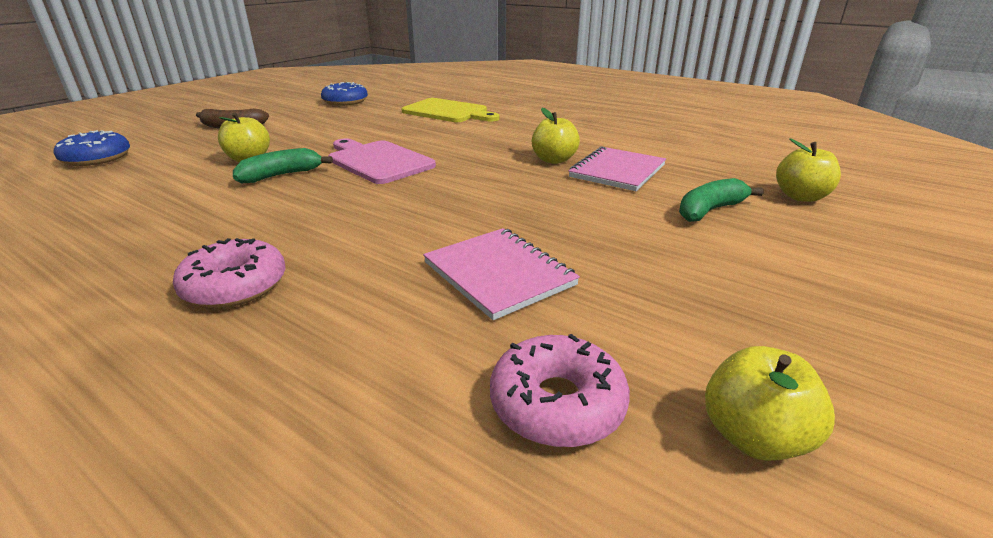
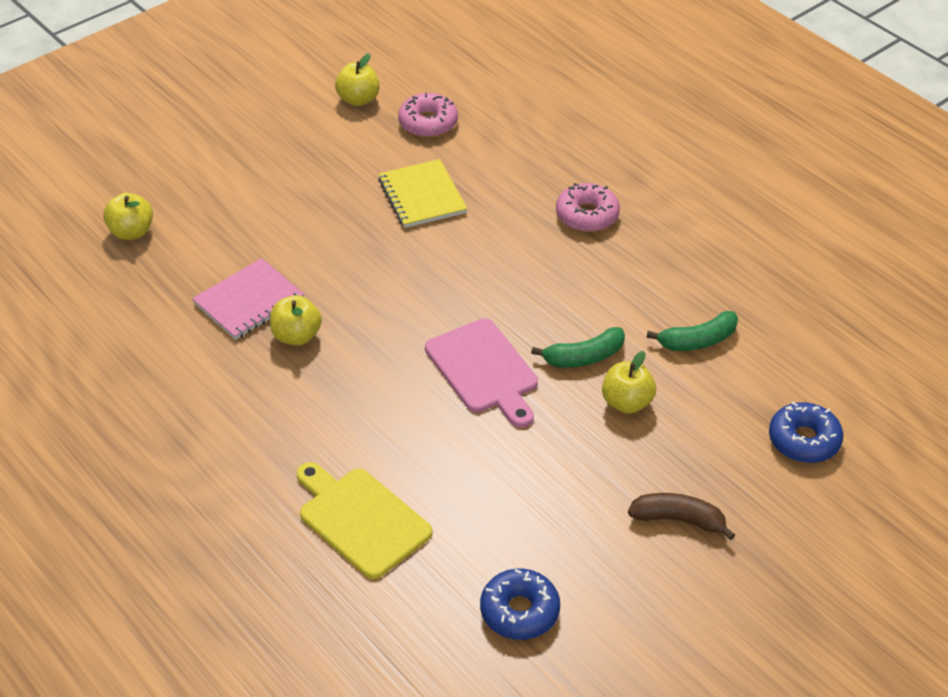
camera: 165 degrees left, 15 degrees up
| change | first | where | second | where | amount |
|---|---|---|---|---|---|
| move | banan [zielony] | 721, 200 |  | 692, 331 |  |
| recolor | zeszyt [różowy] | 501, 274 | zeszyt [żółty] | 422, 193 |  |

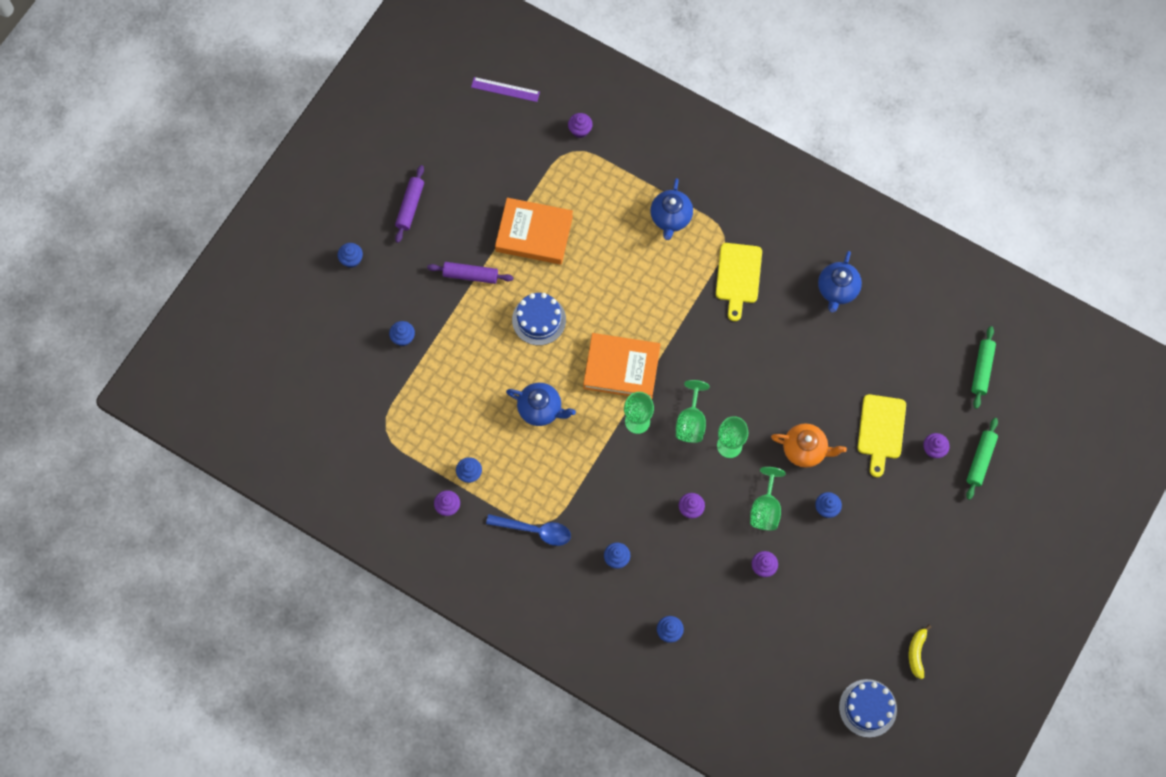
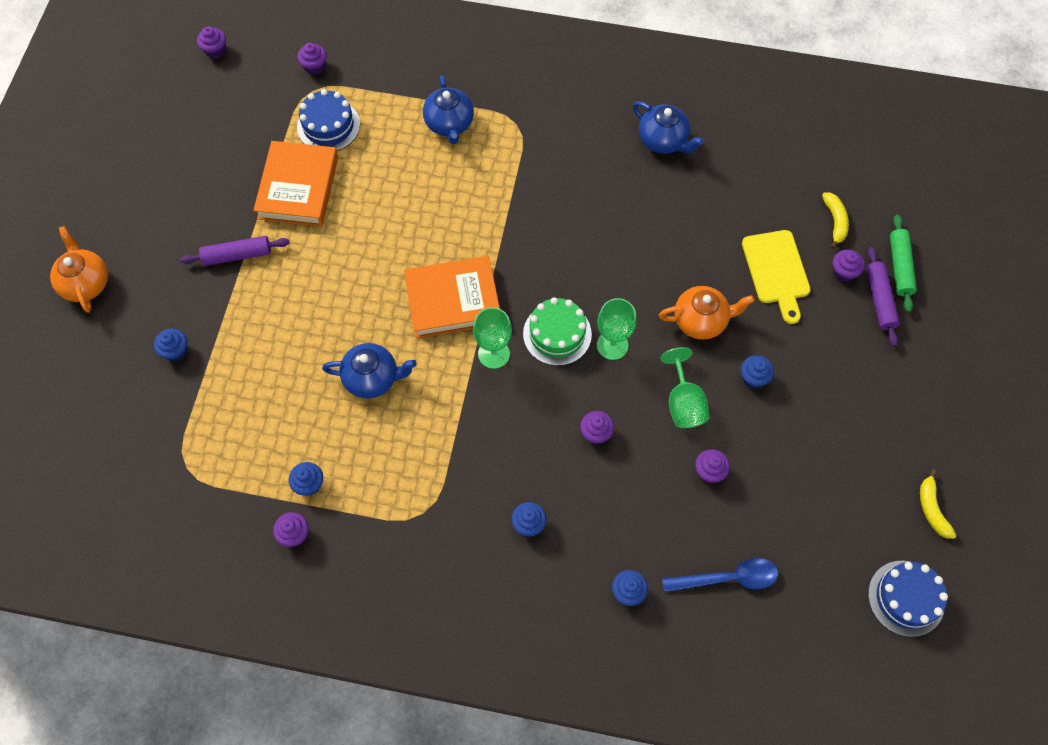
camera: 20 degrees left, 5 degrees down
| change | first | where | second | where | amount |
|---|---|---|---|---|---|
| replace | linijka [fioletowy] | 505, 89 | muffinka [fioletowy] | 211, 42 |  |
| move | wałek do ciasta [fioletowy] | 409, 204 |  | 883, 297 |  |
| rotate | książka [pomarańczowy] | 534, 231 |  | 295, 183 | 75 degrees counterclockwise |
| replace | muffinka [niebieski] | 350, 255 | imbryk [pomarańczowy] | 79, 269 |  |
| delete | deska do krojenia [żółty] | 739, 282 |  |  |  |
| rotate | imbryk [niebieski] | 840, 282 |  | 668, 127 | 45 degrees counterclockwise |
| move | tort [niebieski] | 539, 319 |  | 328, 120 |  |
| delete | wałek do ciasta [zielony] | 983, 367 |  |  |  |
| replace | kielich [zielony] | 692, 411 | tort [zielony] | 557, 331 |  |
| move | łyżka [niebieski] | 528, 530 |  | 720, 575 |  |
| insert |  |  | banan [żółty] | 835, 220 |  |

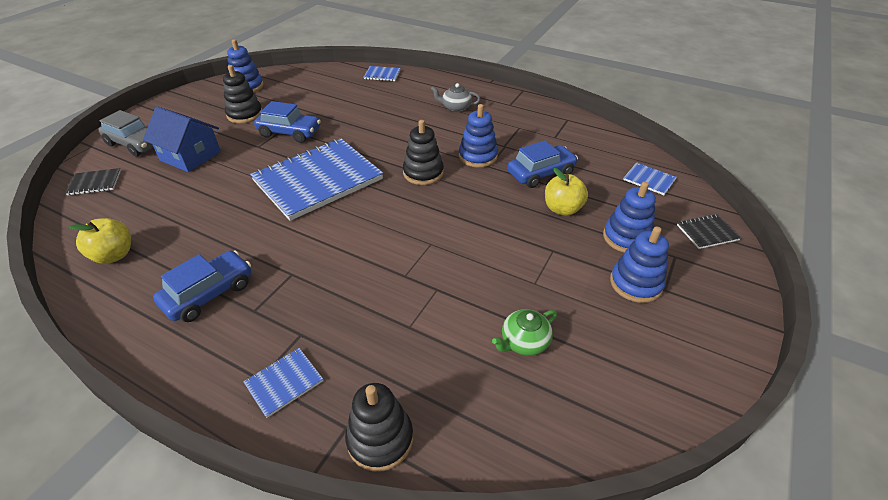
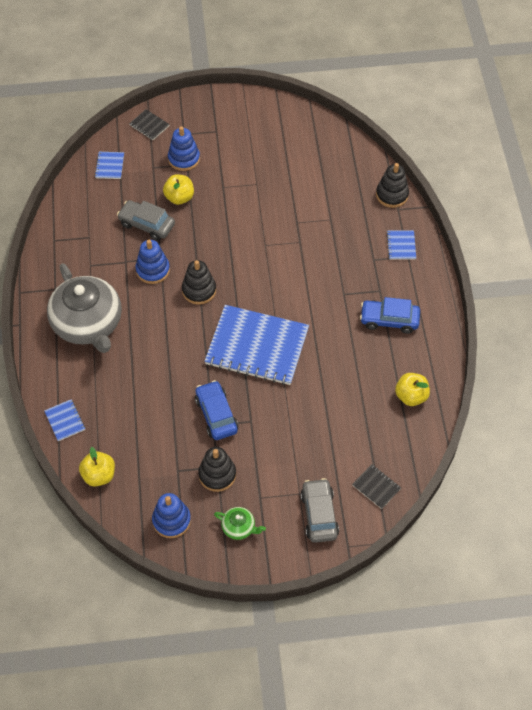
camera: 125 degrees left, 15 degrees up
| change | first | where | second | where | amount |
|---|---|---|---|---|---|
| resize | imbryk [szary] | 455, 97 |  | 84, 308 | x2.41 |
| delete | domek [niebieski] | 182, 139 |  |  |  |
| recolor | samochód [niebieski] | 542, 164 | samochód [szary] | 146, 220 |  |
| delete | zabawka nakładanka [niebieski] | 639, 264 |  |  |  |
| move | imbryk [zielony] | 524, 332 |  | 240, 523 |  |
| rotate | zeszyt [niebieski] | 283, 383 |  | 401, 245 | 75 degrees clockwise |
| insert |  |  | jabłko [żółty] | 97, 467 |  |

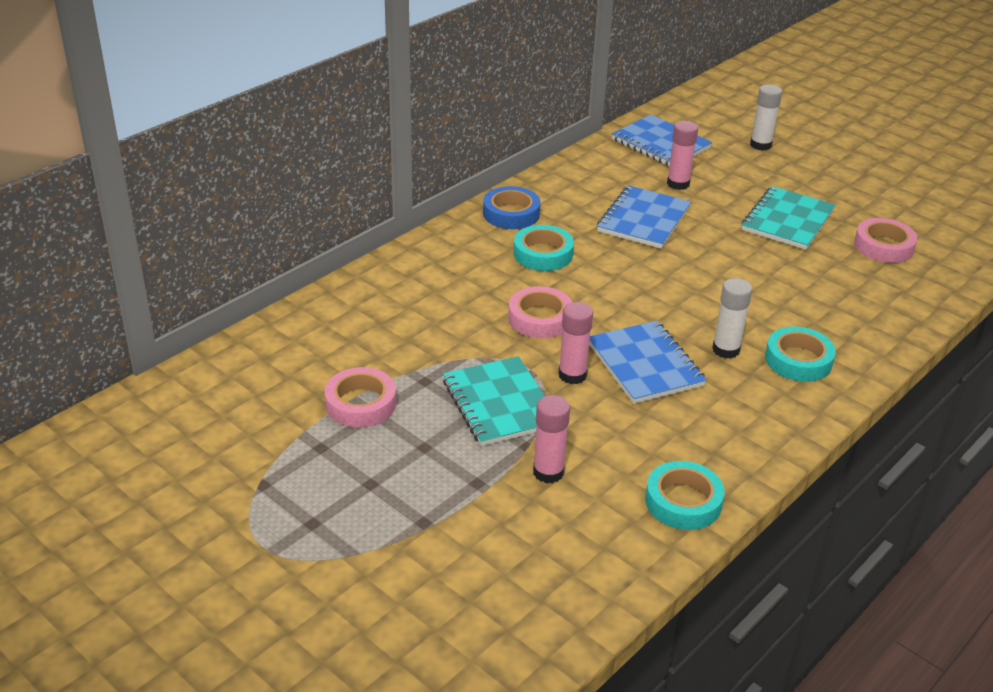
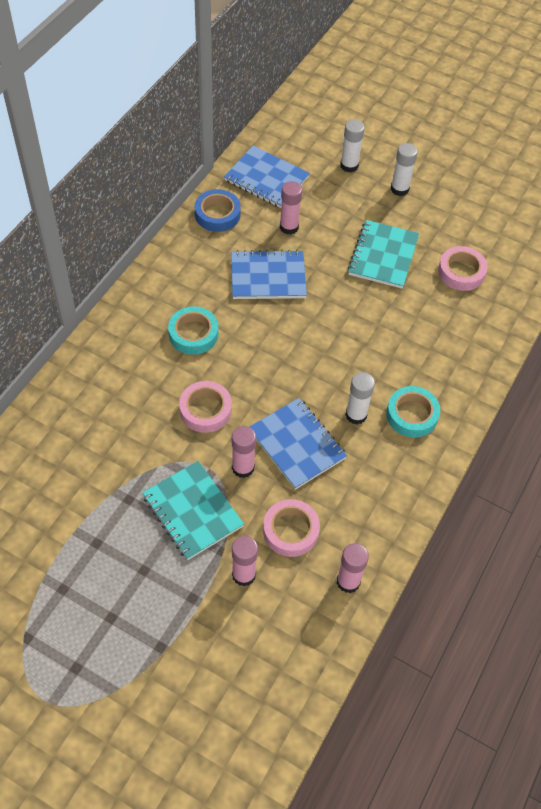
camera: 15 degrees left, 20 degrees up
| change | first | where | second | where | amount |
|---|---|---|---|---|---|
| rotate | zeszyt [niebieski] | 644, 217 |  | 269, 274 | 75 degrees clockwise |
| move | taśma klejąca [niebieski] | 511, 207 |  | 218, 210 |  |
| move | taśma klejąca [różowy] | 360, 397 |  | 291, 528 |  |
| replace | taśma klejąca [turkusowy] | 685, 495 | klej w sztyfcie [różowy] | 353, 568 |  |
| insert |  |  | klej w sztyfcie [biały] | 404, 169 |  |

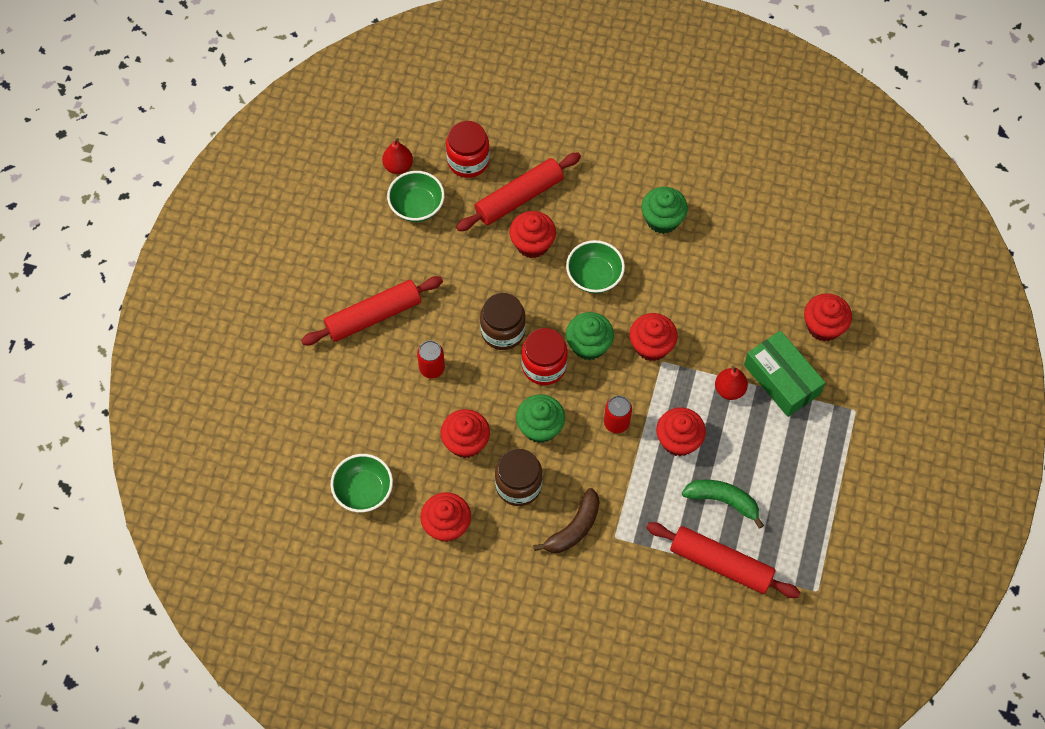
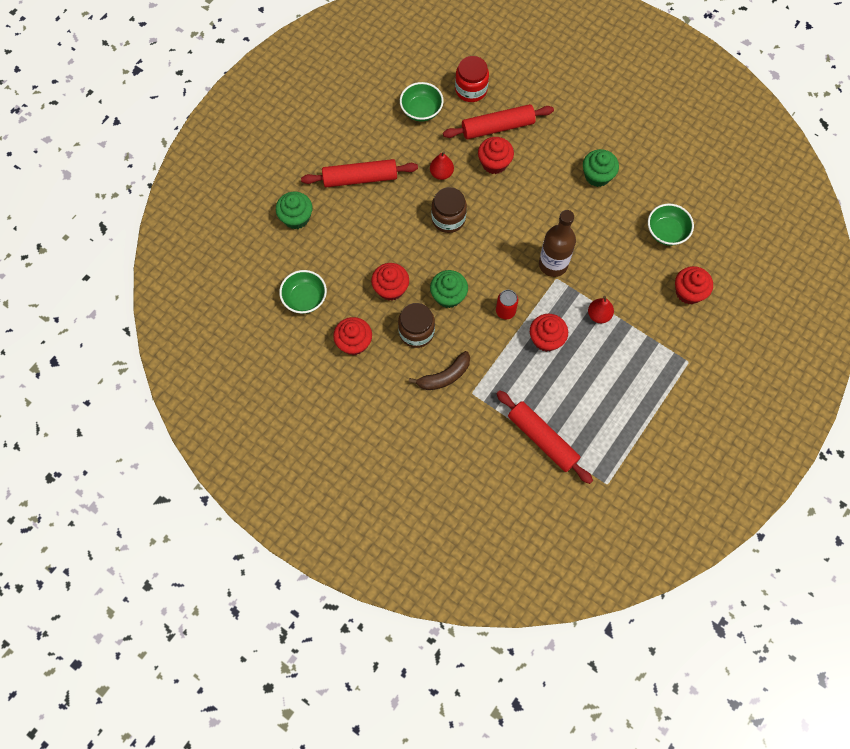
camera: 20 degrees right, 5 degrees up
| change | first | where | second | where | amount |
|---|---|---|---|---|---|
| move | gruszka [czerwony] | 397, 156 |  | 442, 165 |  |
| move | miska [zielony] | 595, 266 |  | 671, 225 |  |
| move | muffinka [zielony] | 590, 336 |  | 294, 210 |  |
| replace | muffinka [czerwony] | 654, 337 | butelka [brązowy] | 557, 243 |  |
| delete | słoik [czerwony] | 545, 356 |  |  |  |
| delete | pudełko [zielony] | 784, 374 |  |  |  |
| delete | puszka [czerwony] | 431, 359 |  |  |  |
| delete | banan [zielony] | 723, 504 |  |  |  |

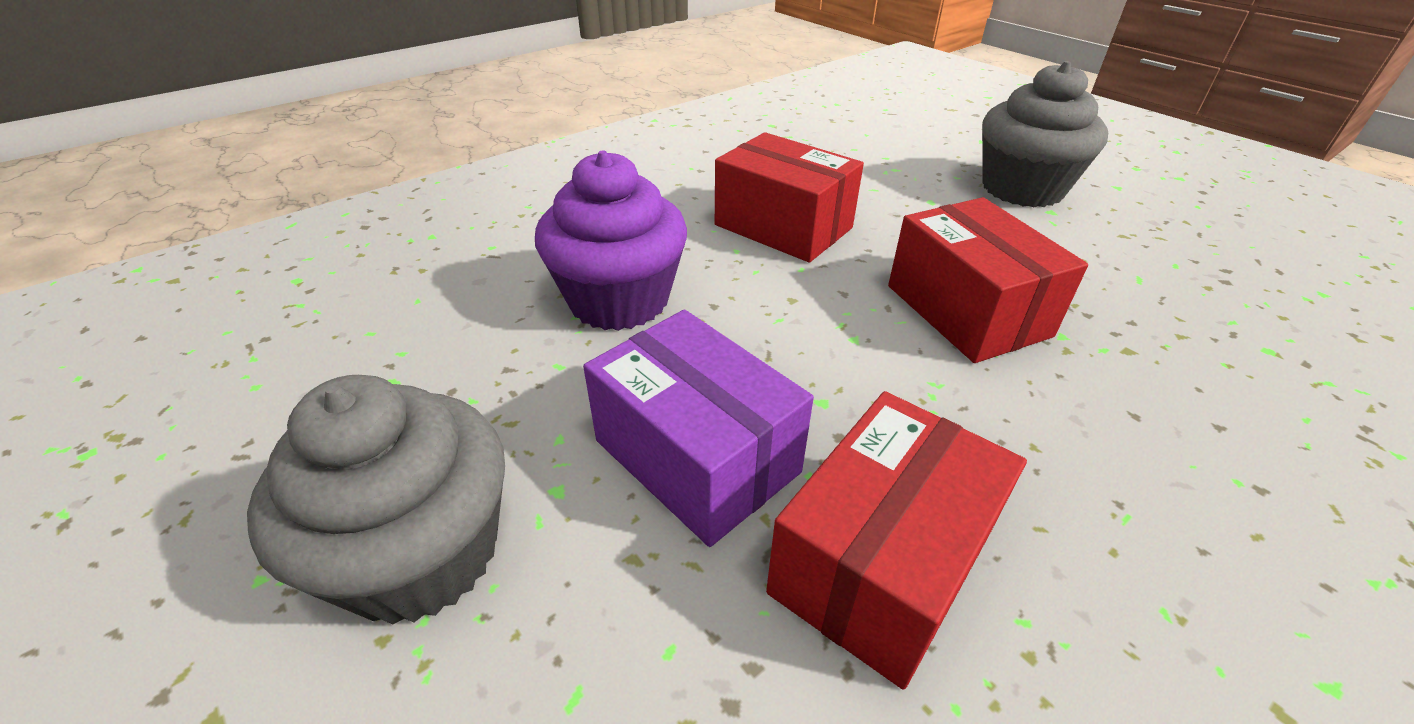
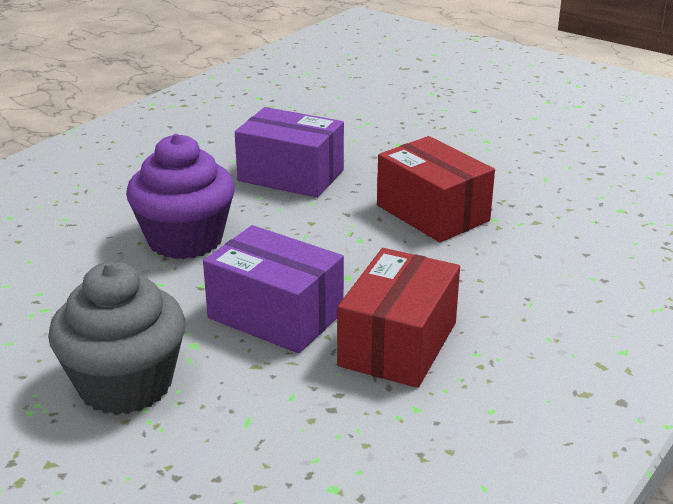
camera: 15 degrees left, 10 degrees down
| change | first | where | second | where | amount |
|---|---|---|---|---|---|
| delete | muffinka [szary] | 1045, 134 |  |  |  |
| recolor | pudełko [czerwony] | 789, 197 | pudełko [fioletowy] | 289, 152 |  |

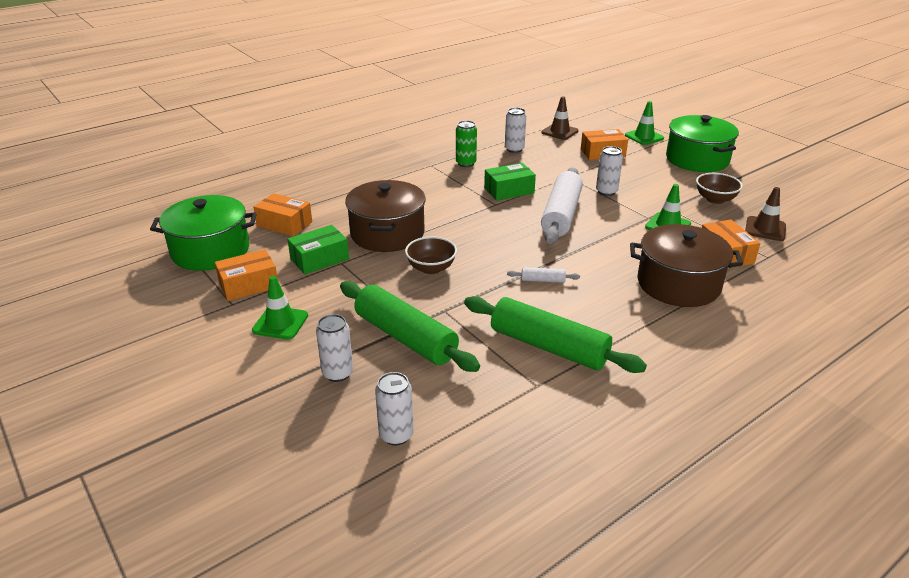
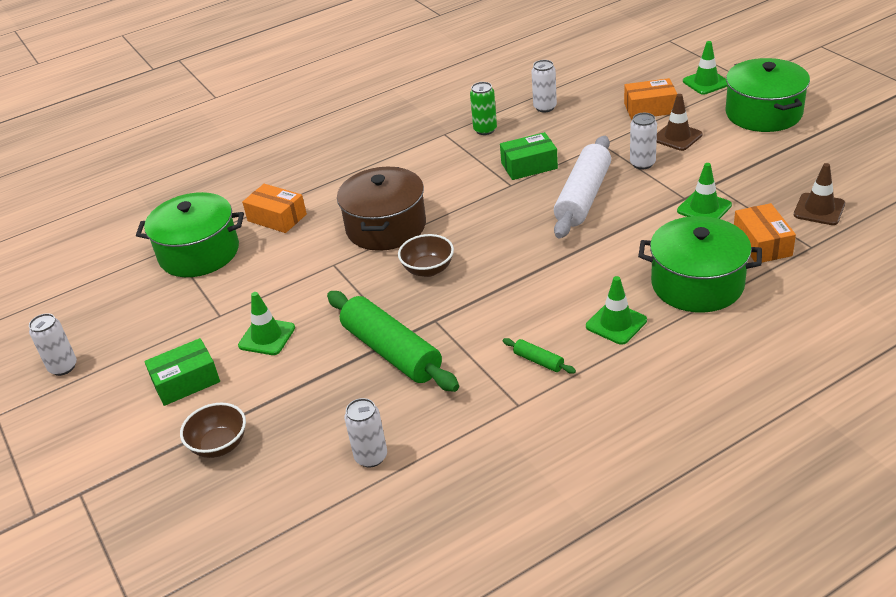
camera: 10 degrees right, 5 degrees up
| change | first | where | second | where | amount |
|---|---|---|---|---|---|
| move | pachołek [brązowy] | 560, 118 |  | 680, 122 |  |
| move | miska [brązowy] | 719, 188 |  | 213, 430 |  |
| recolor | garnek [brązowy] | 686, 265 | garnek [zielony] | 700, 264 |  |
| move | pudełko [zielony] | 318, 249 |  | 182, 372 |  |
| delete | pudełko [pomarańczowy] | 246, 275 |  |  |  |
| delete | wałek do ciasta [biały] | 543, 275 |  |  |  |
| resize | wałek do ciasta [zielony] | 555, 334 |  | 539, 356 | x0.42 |
| move | puszka [biały] | 334, 348 |  | 53, 344 |  |
| insert |  |  | pachołek [zielony] | 616, 310 |  |

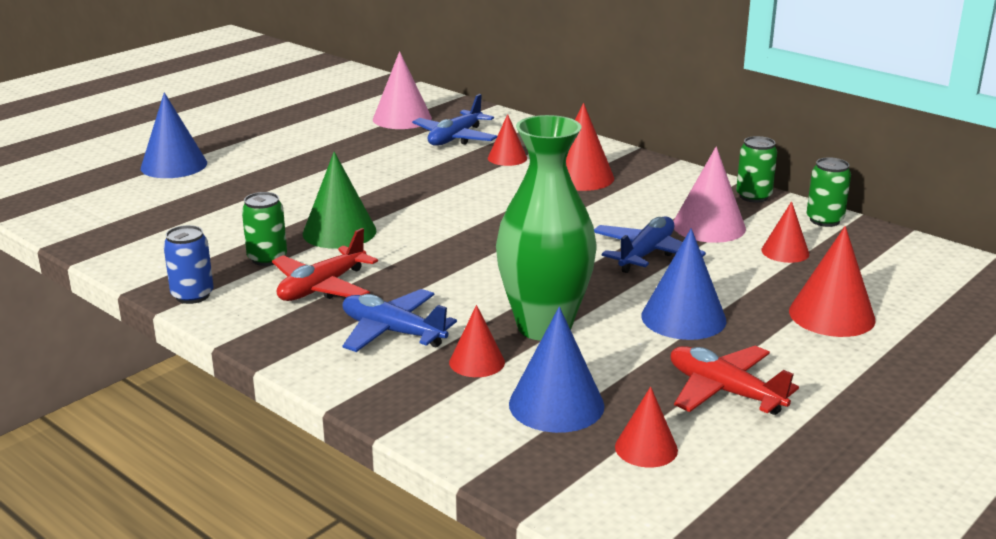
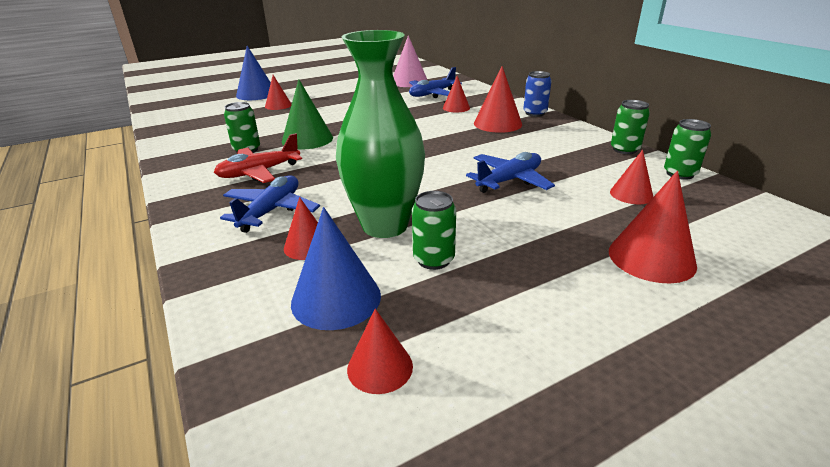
camera: 20 degrees right, 5 degrees up
| change | first | where | second | where | amount |
|---|---|---|---|---|---|
| delete | stożek [różowy] | 709, 195 |  |  |  |
| move | puszka [niebieski] | 188, 264 |  | 537, 94 |  |
| delete | stożek [niebieski] | 683, 284 |  |  |  |
| rotate | samolot [niebieski] | 399, 320 |  | 270, 204 | 60 degrees clockwise |
| delete | samolot [czerwony] | 735, 380 |  |  |  |
| insert |  |  | stożek [czerwony] | 278, 92 |  |
| insert |  |  | puszka [zielony] | 434, 230 |  |

